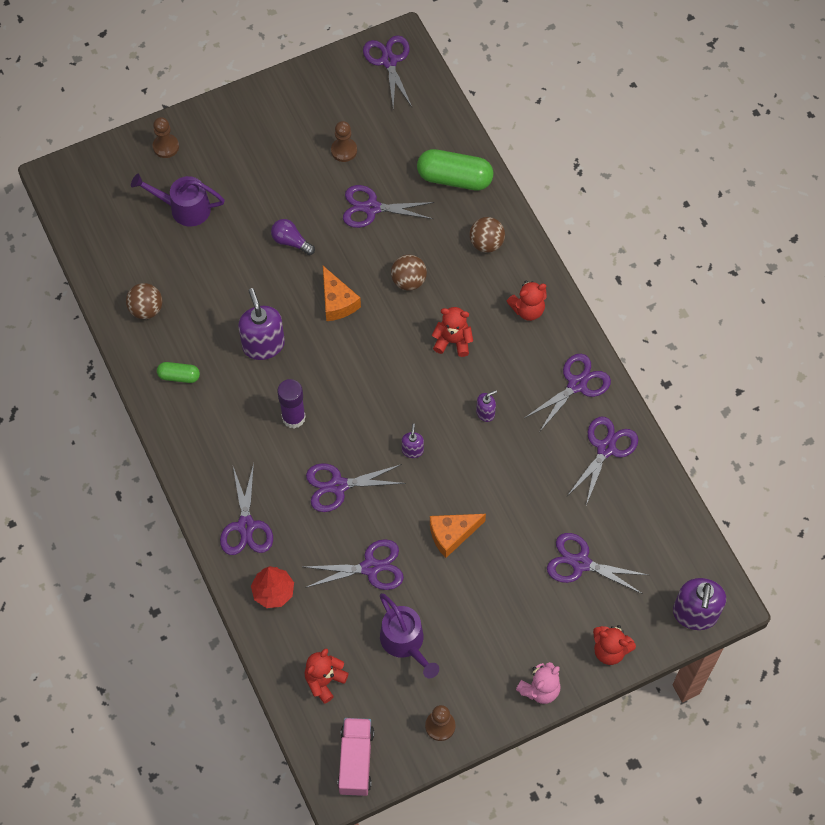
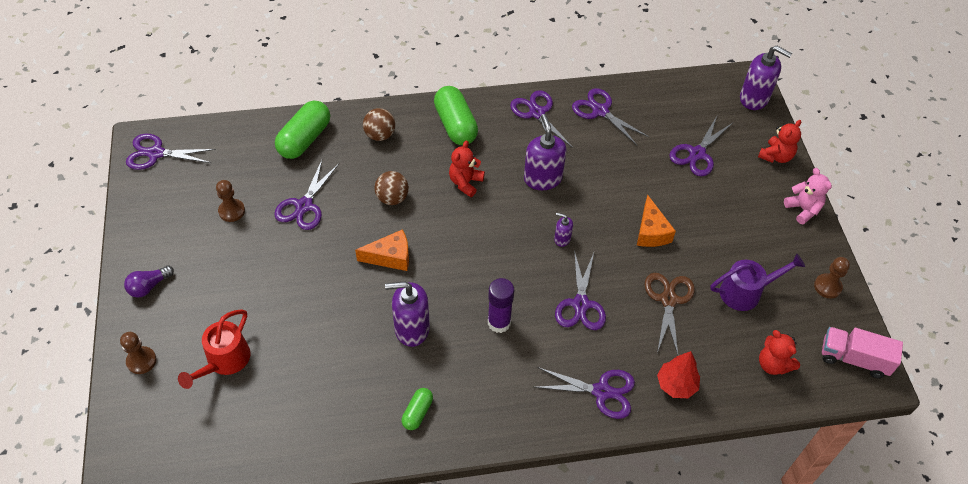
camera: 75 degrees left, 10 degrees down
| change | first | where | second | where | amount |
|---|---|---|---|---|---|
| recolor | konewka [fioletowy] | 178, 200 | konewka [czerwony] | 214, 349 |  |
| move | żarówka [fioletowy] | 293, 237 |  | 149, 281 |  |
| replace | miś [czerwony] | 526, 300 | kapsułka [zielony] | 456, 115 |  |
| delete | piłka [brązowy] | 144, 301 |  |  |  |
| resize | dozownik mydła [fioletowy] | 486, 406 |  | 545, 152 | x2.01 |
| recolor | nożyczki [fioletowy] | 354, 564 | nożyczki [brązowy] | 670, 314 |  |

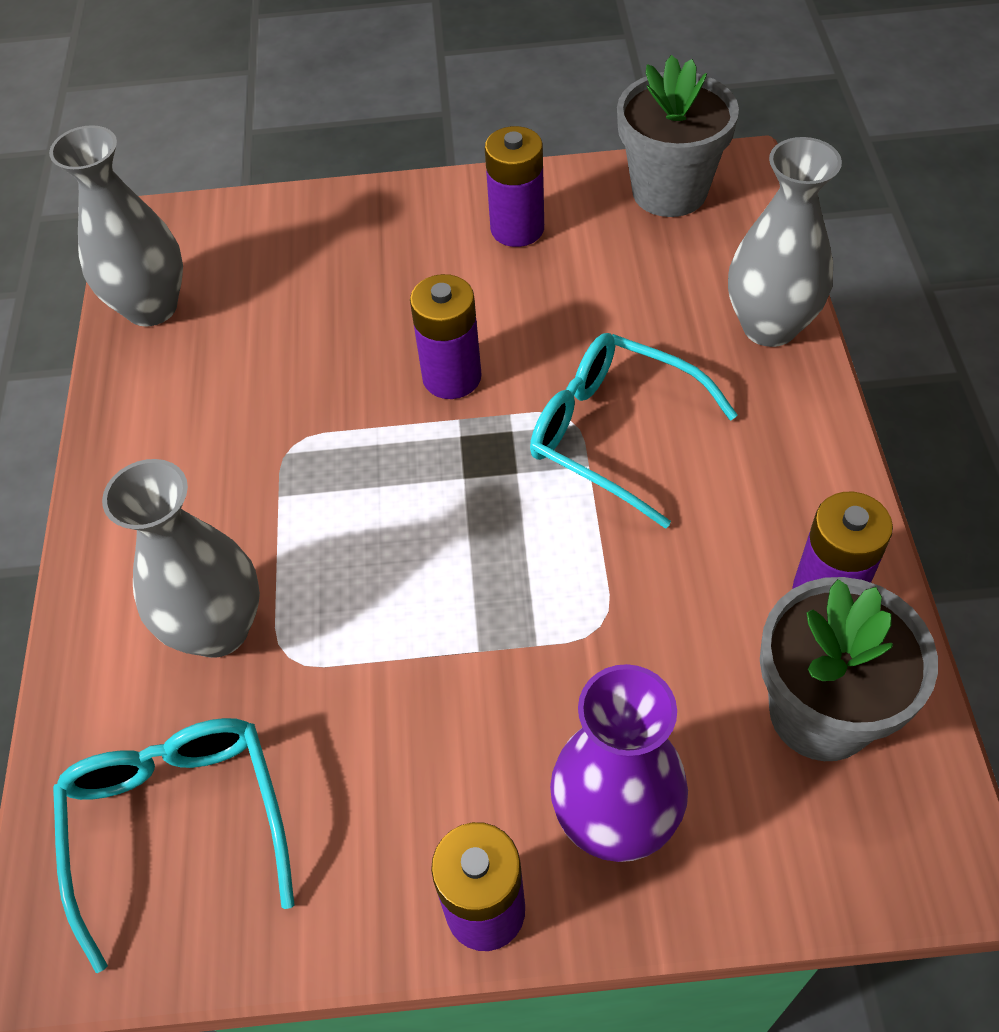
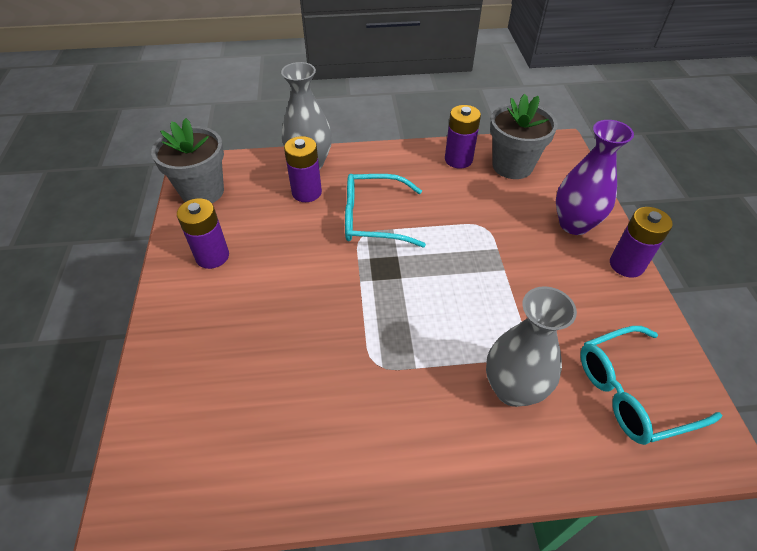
camera: 95 degrees left, 5 degrees down
| change | first | where | second | where | amount |
|---|---|---|---|---|---|
| delete | wazon [szary] | 116, 226 |  |  |  |
| move | bateria [fioletowy] | 446, 336 |  | 303, 169 |  |
| rotate | okulary [turkusowy] | 634, 431 |  | 385, 210 | 60 degrees clockwise |

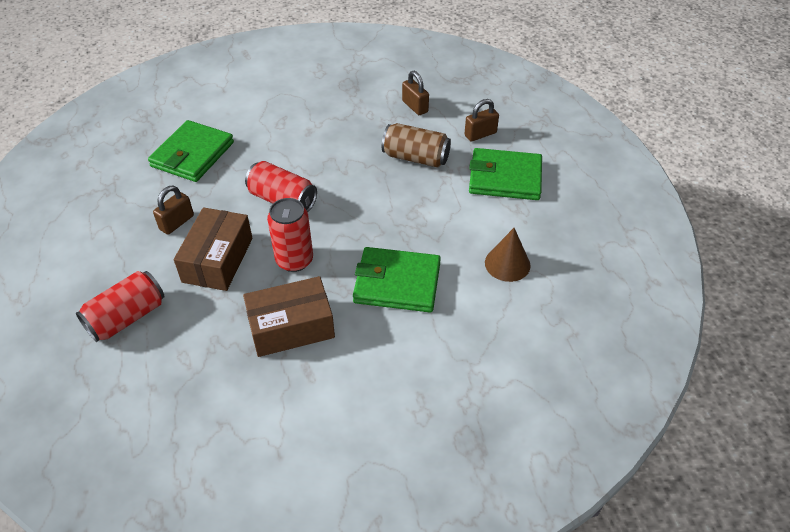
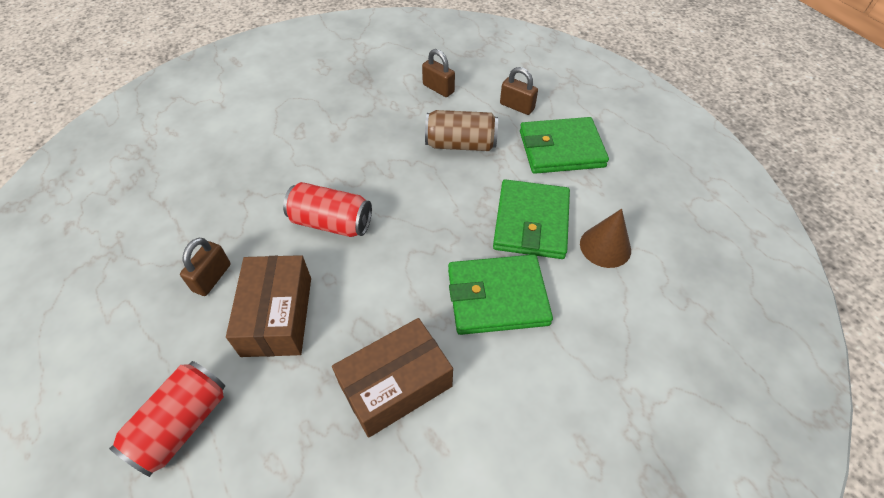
camera: 15 degrees left, 5 degrees up
| change | first | where | second | where | amount |
|---|---|---|---|---|---|
| rotate | kłódka [brązowy] | 481, 120 |  | 519, 91 | 75 degrees clockwise |
| move | portfel [zielony] | 191, 151 |  | 531, 219 |  |
| delete | puszka [czerwony] | 290, 235 |  |  |  |

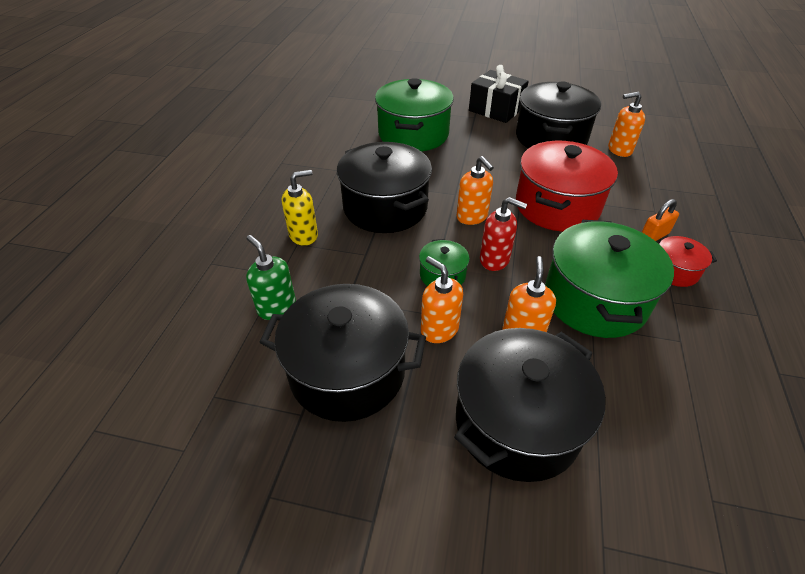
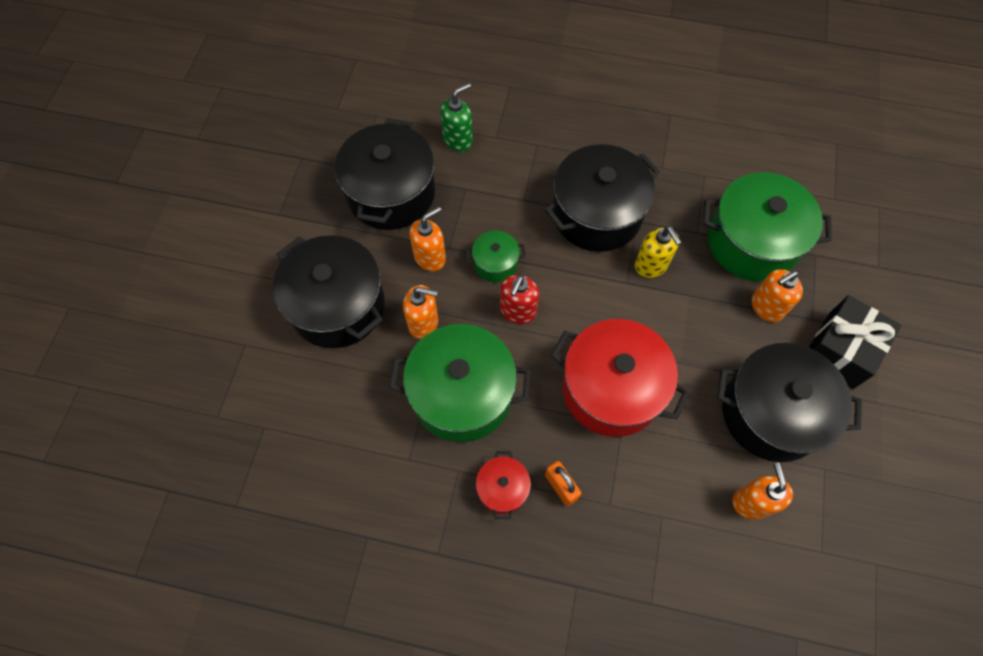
camera: 90 degrees right, 20 degrees up
| change | first | where | second | where | amount |
|---|---|---|---|---|---|
| move | dozownik mydła [pomarańczowy] | 475, 190 |  | 777, 295 |  |
| move | dozownik mydła [żółty] | 300, 208 |  | 658, 252 |  |

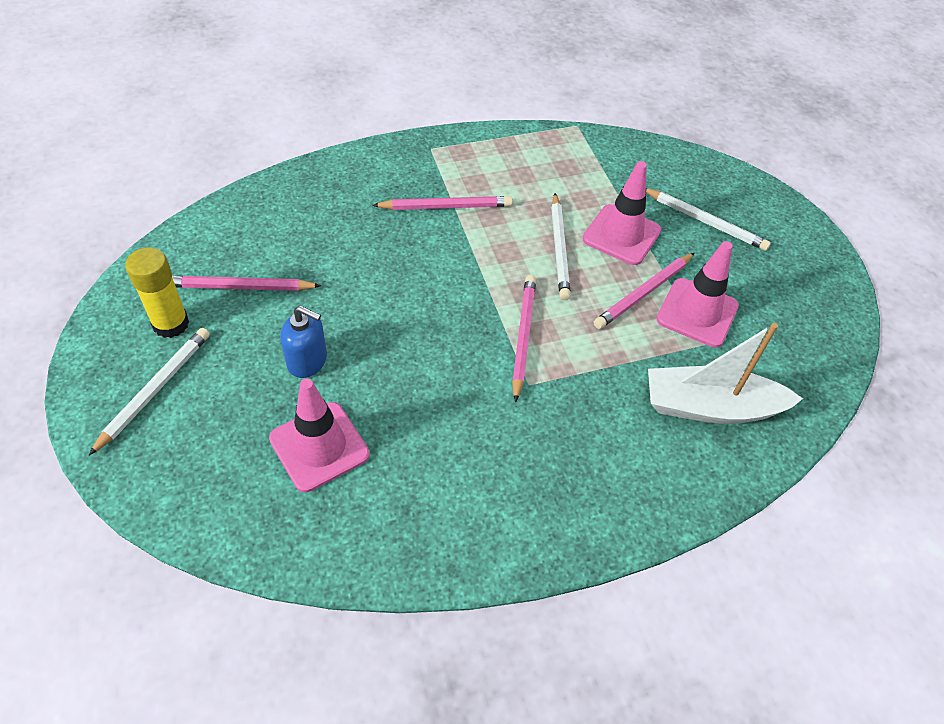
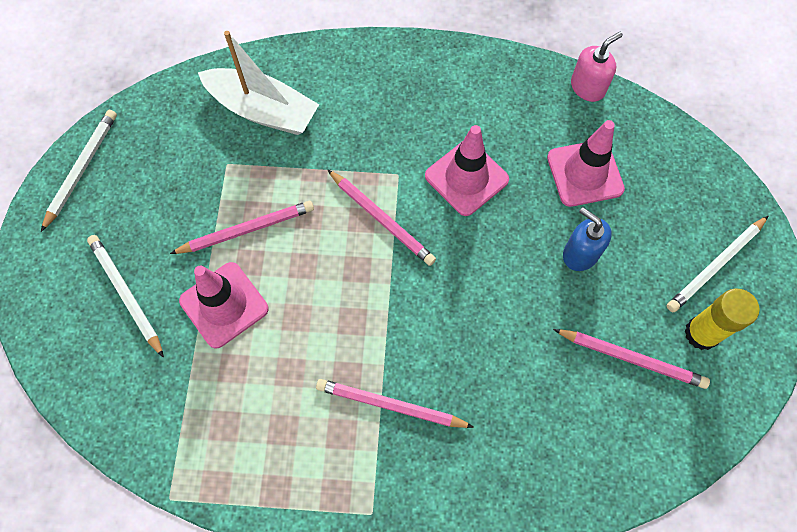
camera: 155 degrees left, 15 degrees up
| change | first | where | second | where | amount |
|---|---|---|---|---|---|
| move | ołówek [biały] | 561, 246 |  | 79, 171 |  |
| move | pachołek [różowy] | 697, 294 |  | 467, 170 |  |
| rotate | ołówek [różowy] | 524, 338 |  | 381, 217 | 75 degrees counterclockwise |
| insert |  |  | dozownik mydła [różowy] | 597, 67 |  |

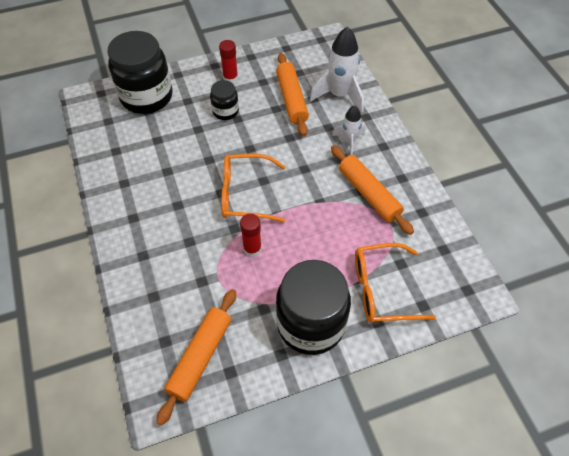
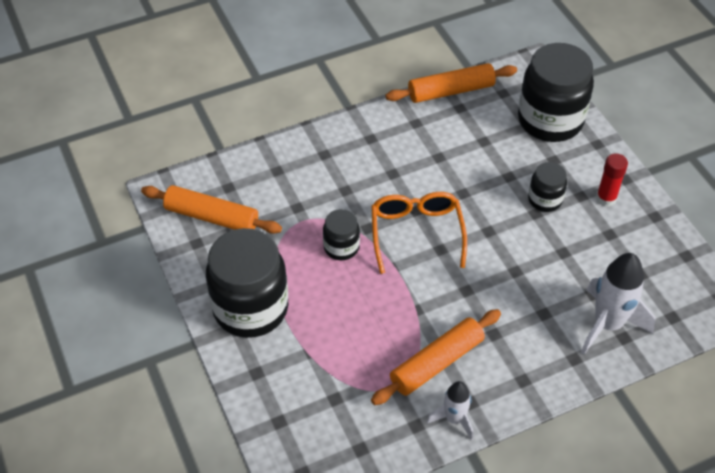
camera: 85 degrees right, 5 degrees down
| change | first | where | second | where | amount |
|---|---|---|---|---|---|
| move | wałek do ciasta [pomarańczowy] | 292, 94 |  | 451, 83 |  |
| move | rakieta [biały] | 348, 130 |  | 450, 410 |  |
| replace | klej w sztyfcie [czerwony] | 251, 235 | słoik [czarny] | 341, 234 |  |
| delete | okulary [pomarańczowy] | 395, 283 |  |  |  |

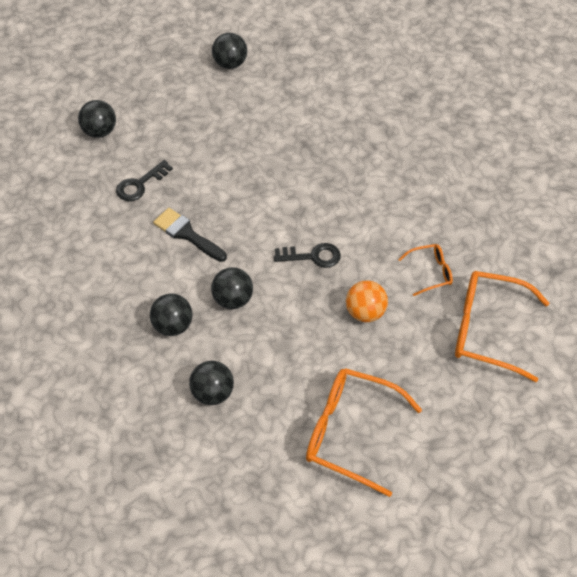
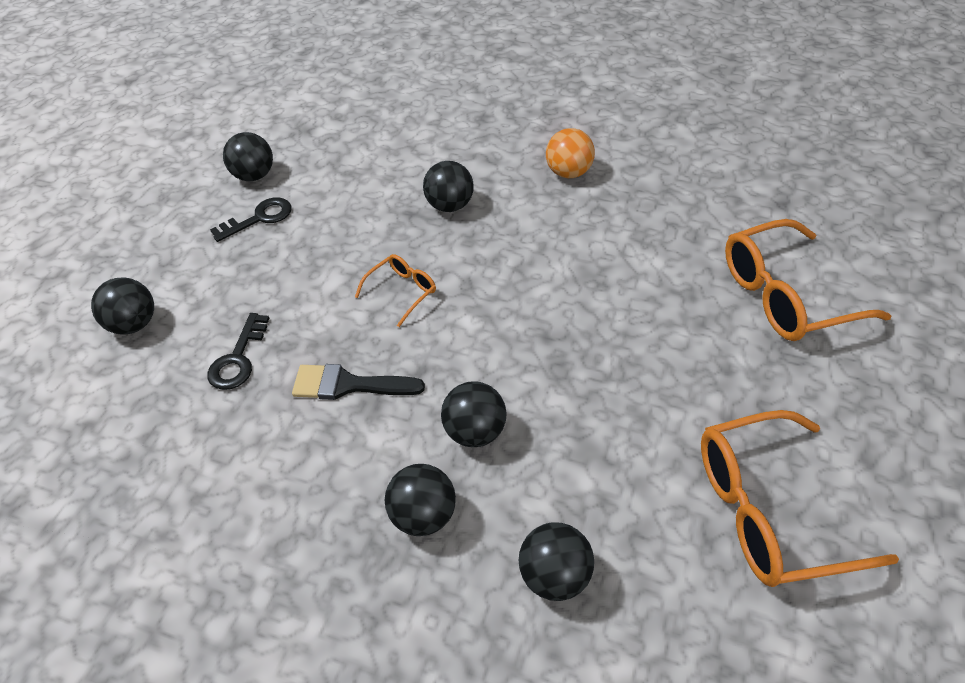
camera: 30 degrees left, 5 degrees down
| change | first | where | second | where | amount |
|---|---|---|---|---|---|
| move | klucz [czarny] | 307, 255 |  | 250, 219 |  |
| move | okulary [pomarańczowy] | 425, 270 |  | 395, 290 |  |
| move | piłka [pomarańczowy] | 367, 301 |  | 570, 153 |  |
| insert |  |  | piłka [czarny] | 448, 186 |  |

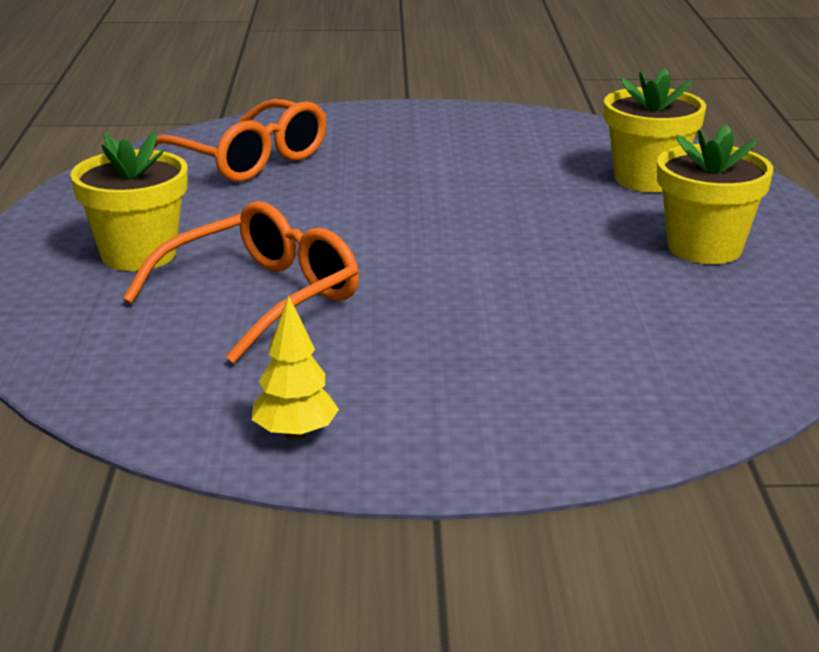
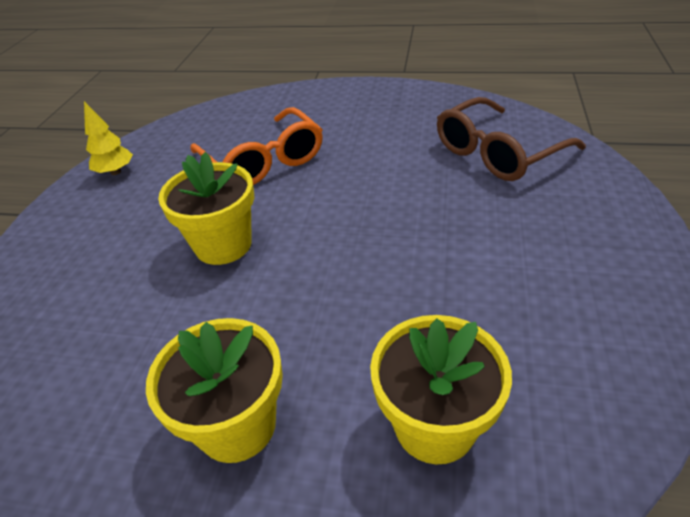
camera: 105 degrees right, 15 degrees up
| change | first | where | second | where | amount |
|---|---|---|---|---|---|
| recolor | okulary [pomarańczowy] | 240, 140 | okulary [brązowy] | 511, 139 |  |
| move | doniczka [żółty] | 129, 201 |  | 206, 208 |  |

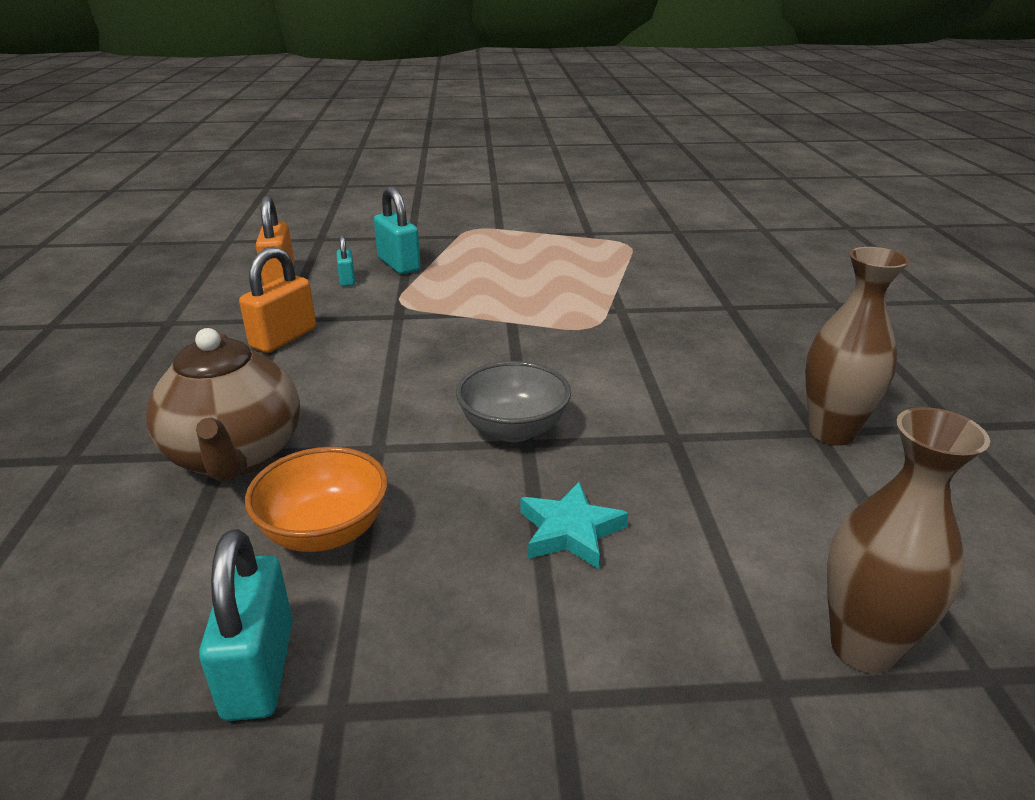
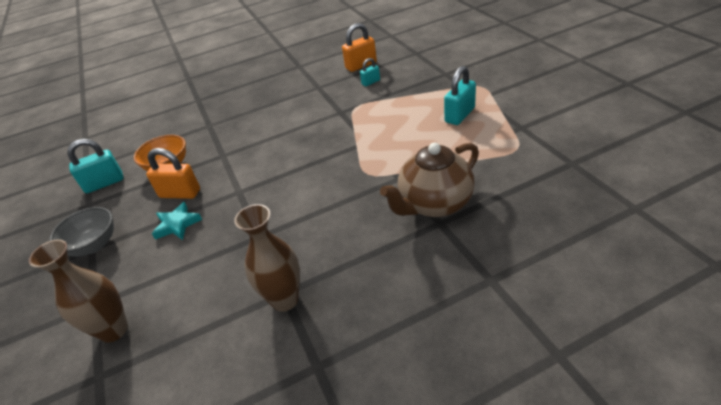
camera: 75 degrees right, 10 degrees up
| change | first | where | second | where | amount |
|---|---|---|---|---|---|
| move | kłódka [turkusowy] | 397, 230 |  | 460, 95 |  |
| move | kłódka [pomarańczowy] | 277, 299 |  | 173, 173 |  |
| move | imbryk [brązowy] | 223, 405 |  | 429, 179 |  |
| move | miska [szary] | 513, 401 |  | 81, 232 |  |

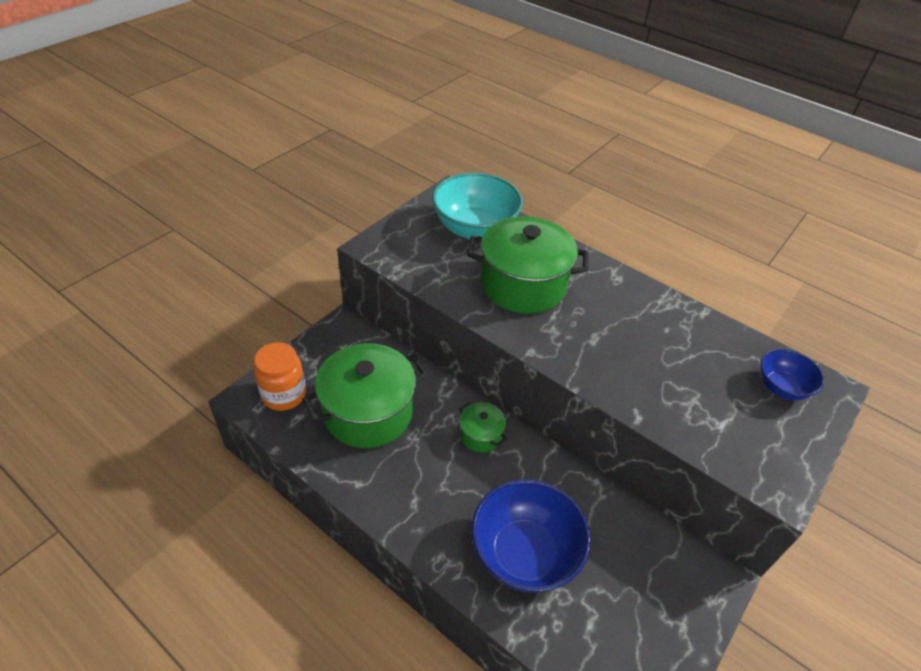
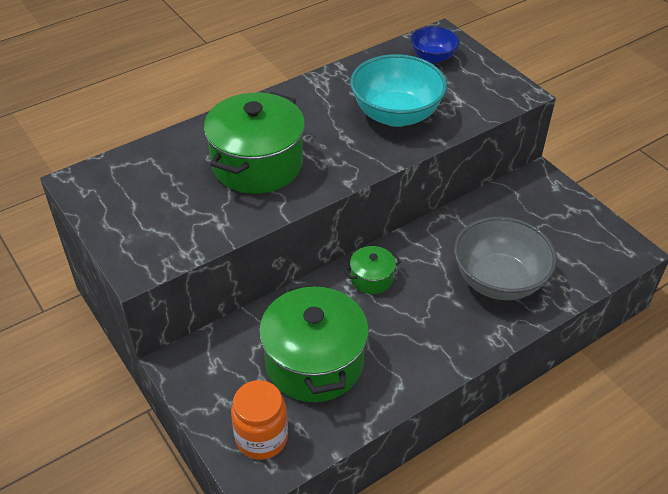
camera: 70 degrees left, 0 degrees up
| change | first | where | second | where | amount |
|---|---|---|---|---|---|
| move | miska [turkusowy] | 477, 205 |  | 398, 90 |  |
| recolor | miska [niebieski] | 531, 536 | miska [szary] | 505, 258 |  |

